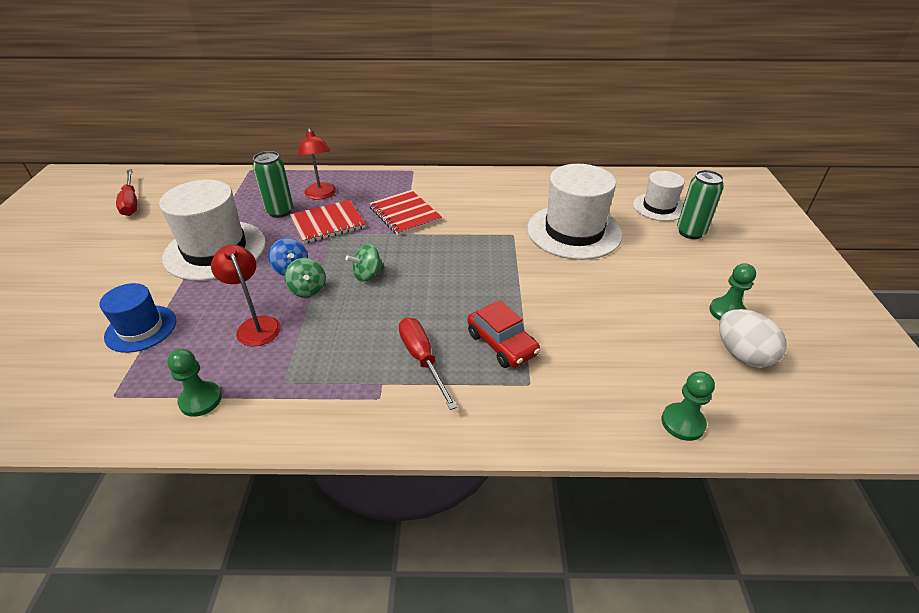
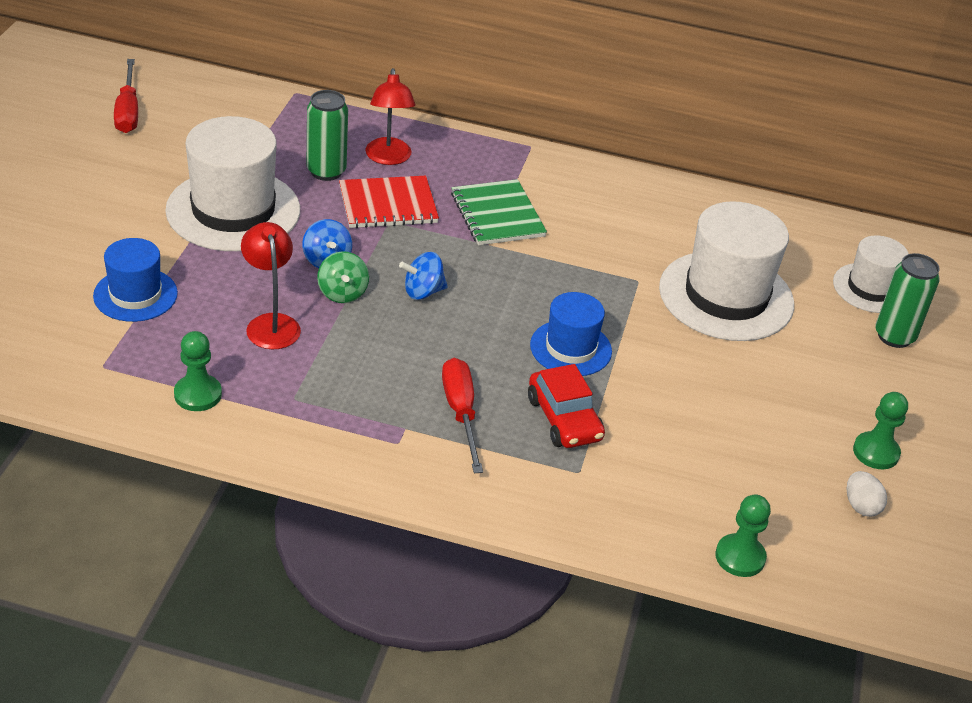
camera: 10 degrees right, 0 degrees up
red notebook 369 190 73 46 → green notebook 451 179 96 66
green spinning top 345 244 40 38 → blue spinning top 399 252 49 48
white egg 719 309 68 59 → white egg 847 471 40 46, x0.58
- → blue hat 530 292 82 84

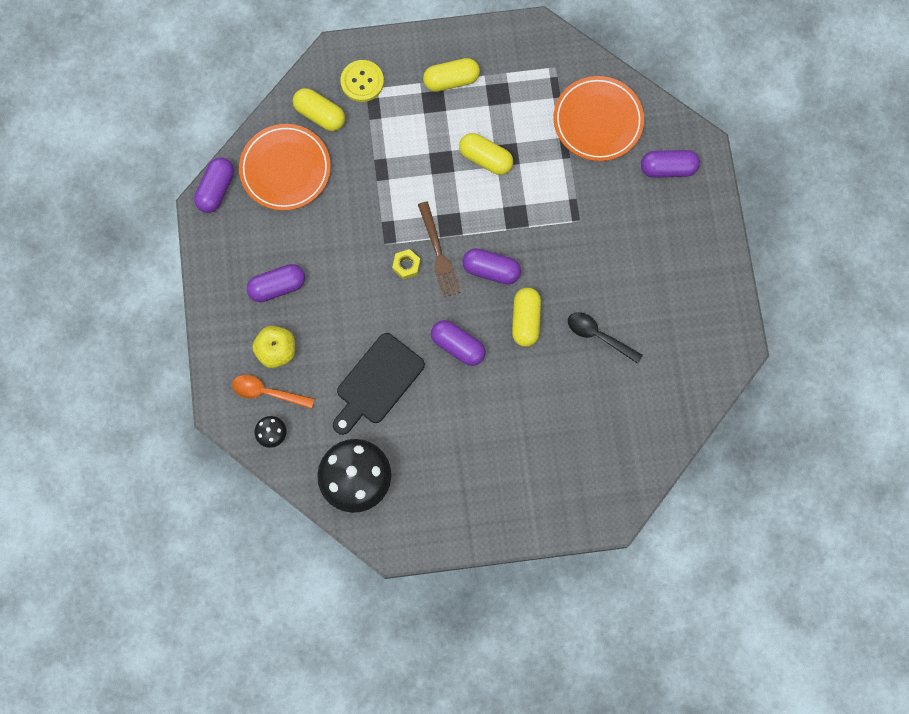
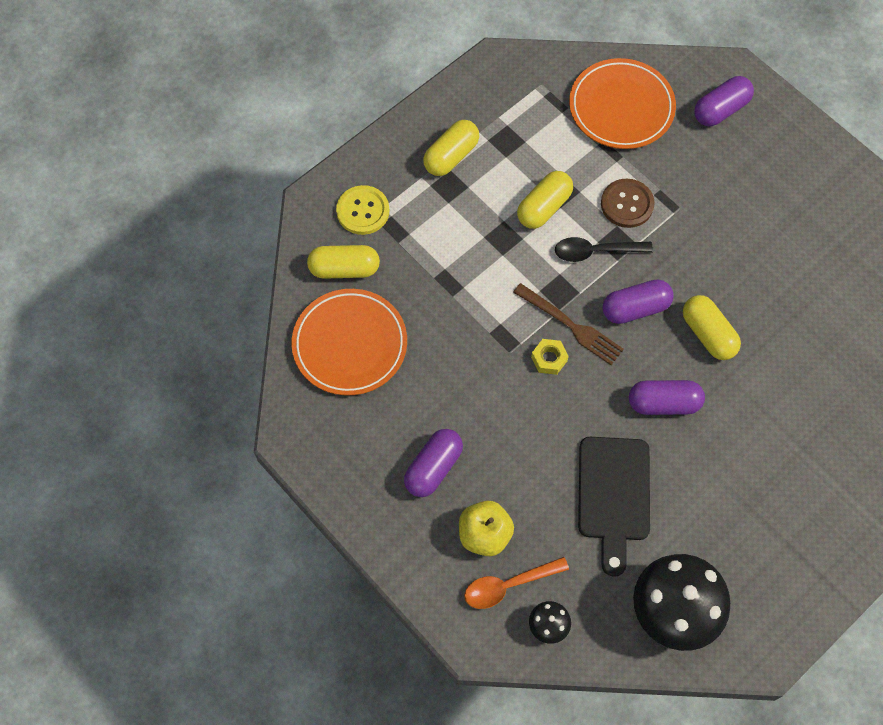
camera: 35 degrees left, 10 degrees down
yellow capsule 459 133 54 42 → yellow capsule 517 171 56 58, 45 degrees counterclockwise
purple capsule 194 157 40 56 → -
black spoon 568 312 75 52 → black spoon 555 237 98 25, shifted
- → brown button 601 179 54 49

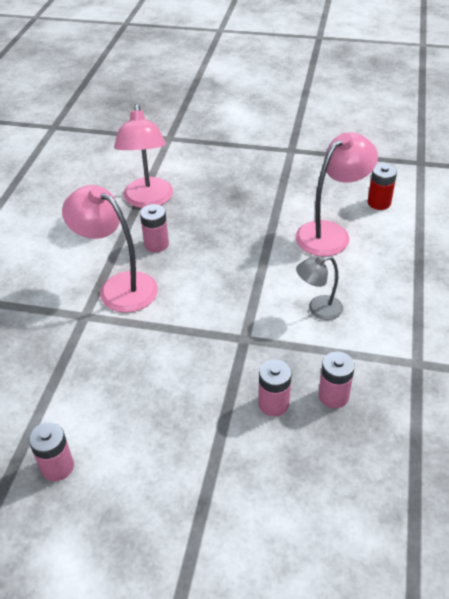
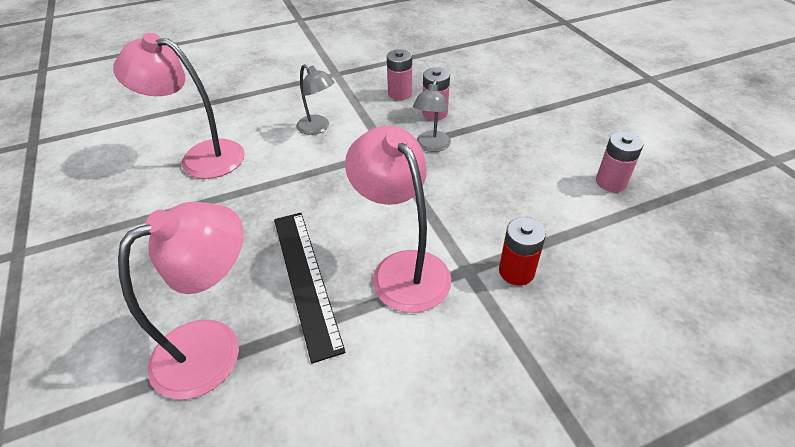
camera: 125 degrees left, 0 degrees up
red battery 368 164 29 46 → red battery 499 217 47 68, shifted
pink lamp 62 185 96 128 → pink lamp 345 126 106 187, 150 degrees clockwise
pink battery 140 204 29 48 → black ruler 274 213 72 151
- → grey lamp 413 80 38 72

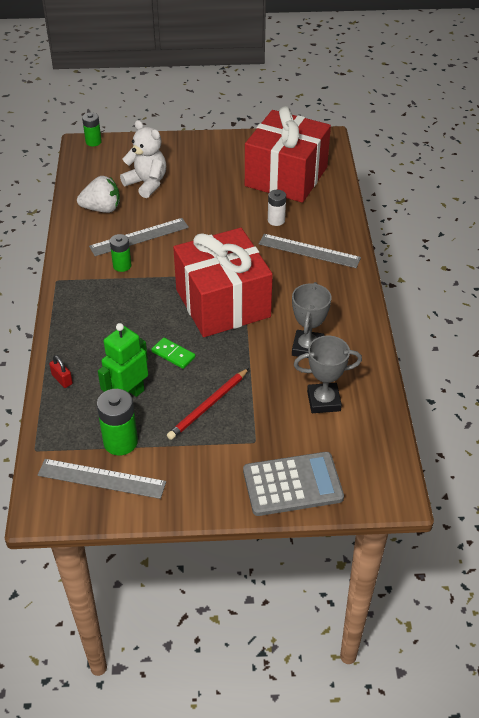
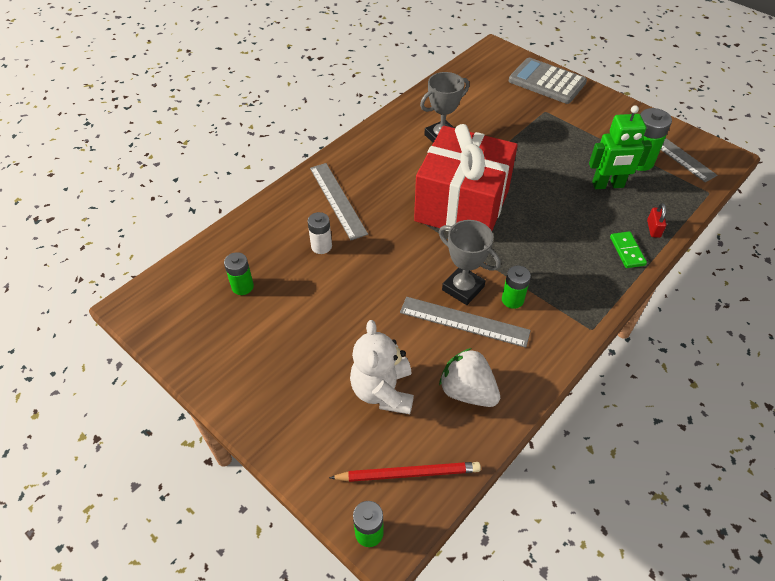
camera: 135 degrees left, 5 degrees up
red gift 245 106 86 97 → green battery 224 252 30 43
grey trophy 294 336 68 77 → grey trophy 439 220 62 85, shifted
green domino 151 338 44 31 → green domino 610 231 37 37, shifted
red pencil 167 368 82 72 → red pencil 329 462 152 20, shifted

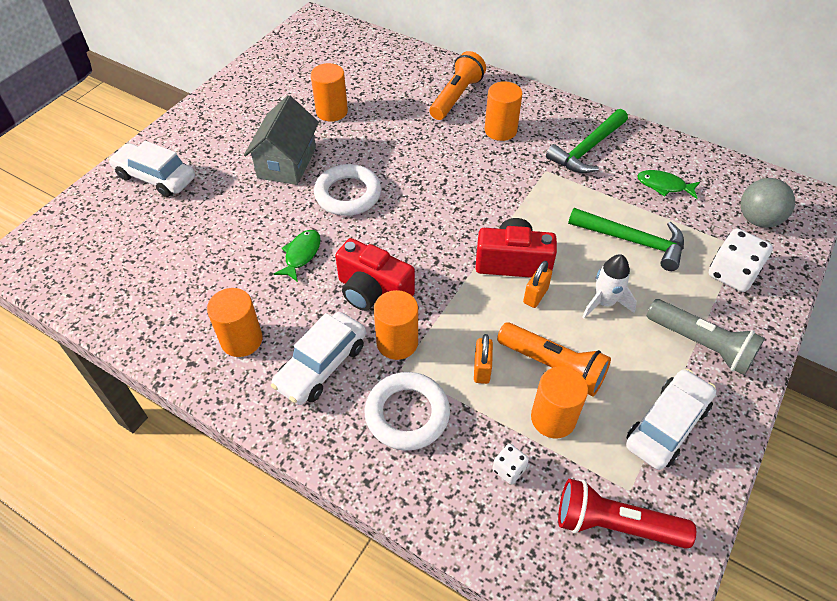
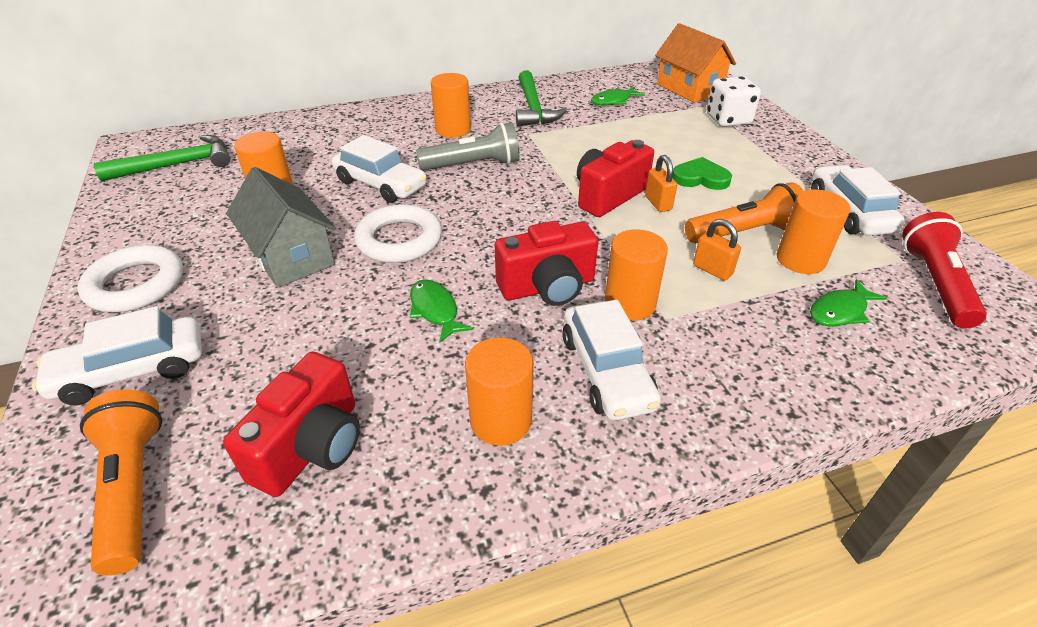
camera: 50 degrees left, 10 degrees down
orange flashlight 430 51 56 69 → orange flashlight 80 389 82 187, shifted
grey ball 741 178 54 50 → orange house 655 23 81 80
green hammer 568 208 116 63 → green hammer 94 135 136 46, shifted
white rocket 582 254 55 65 → green heart 672 157 60 33
grey flashlight 647 299 118 76 → grey flashlight 416 122 104 49, shifted
white ring 365 372 85 79 → white ring 77 245 106 67, shifted
white dice 492 444 37 41 → green fish 810 279 77 48
red flashlight 558 479 138 70 → red flashlight 902 212 85 116, 135 degrees clockwise
- → white car 331 135 96 68
- → red camera 223 352 137 145

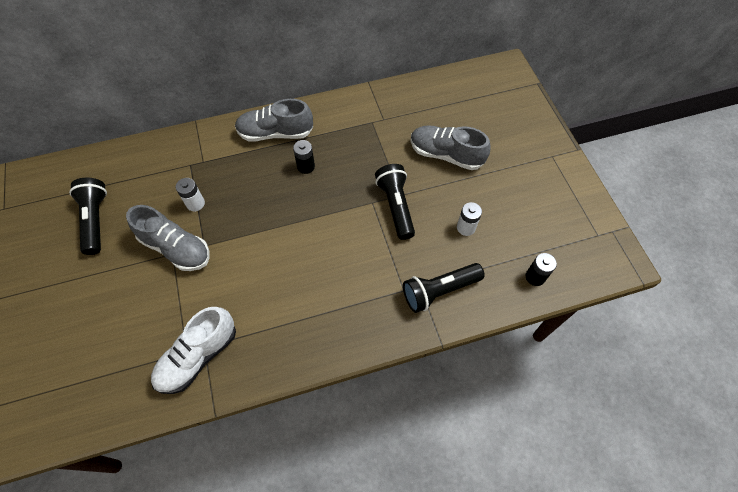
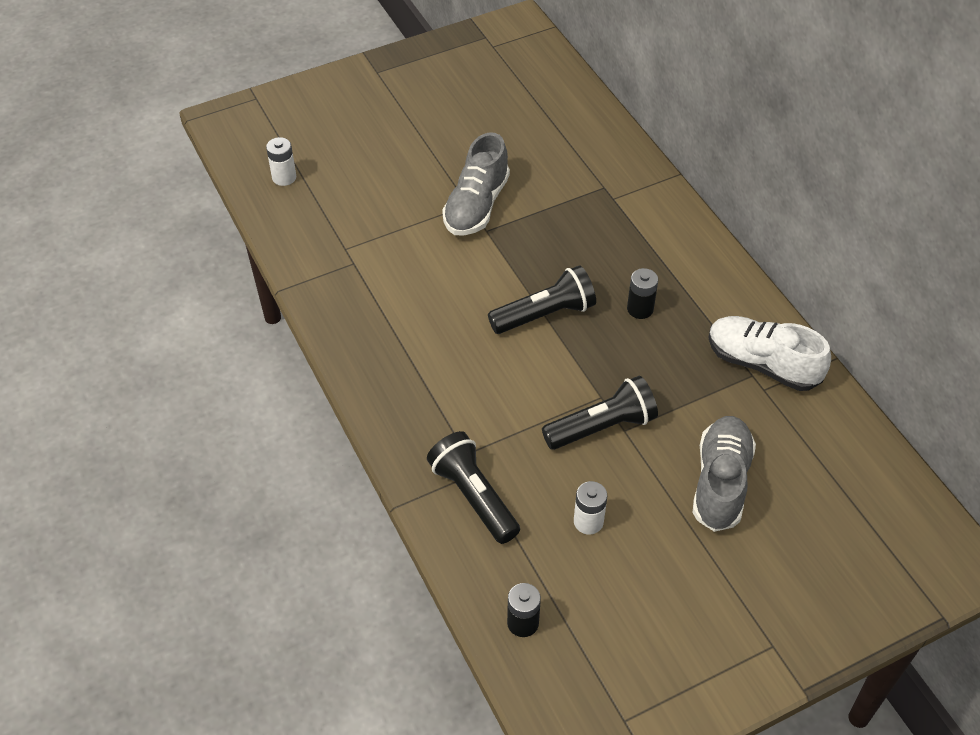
camera: 80 degrees right, 10 degrees down
grey shoe 235 99 78 42 → -
black flashlight 69 178 38 77 → black flashlight 488 265 108 69, shifted
white battery 176 178 29 33 → white battery 266 137 30 49, shifted
white shoe 151 307 85 87 → white shoe 708 316 123 75, shifted

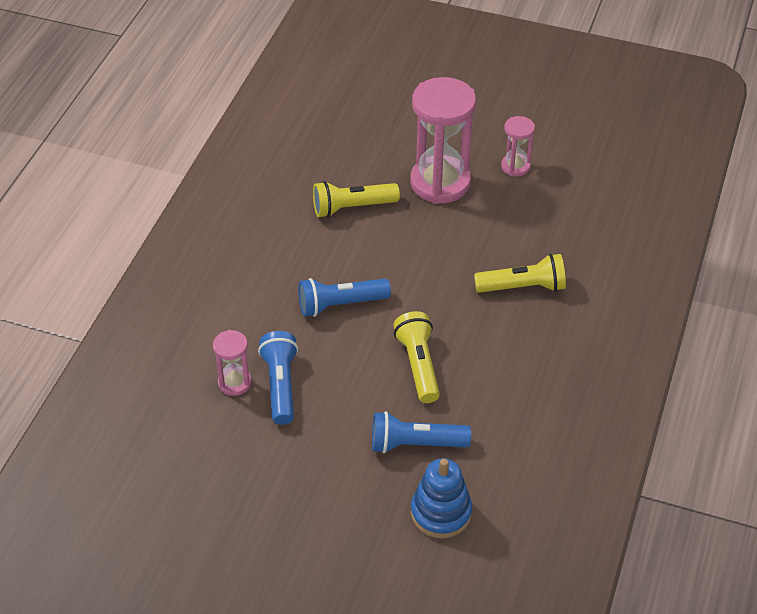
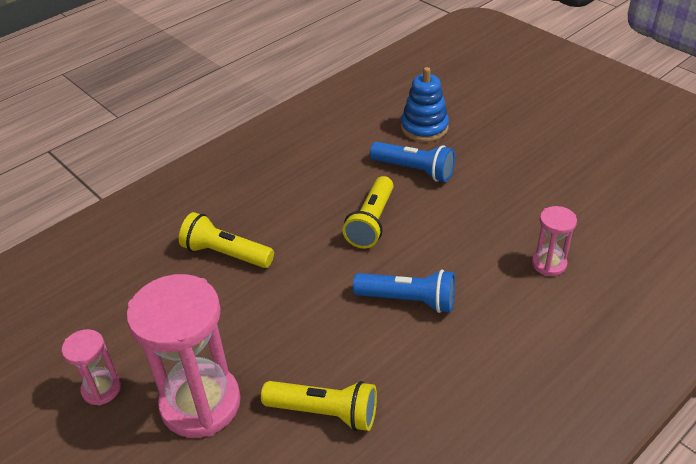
camera: 150 degrees left, 5 degrees down
blue flashlight 258 331 40 94 → -

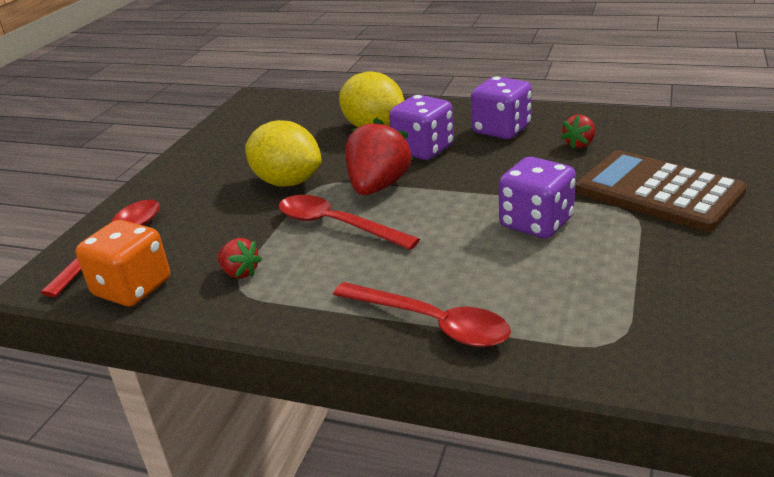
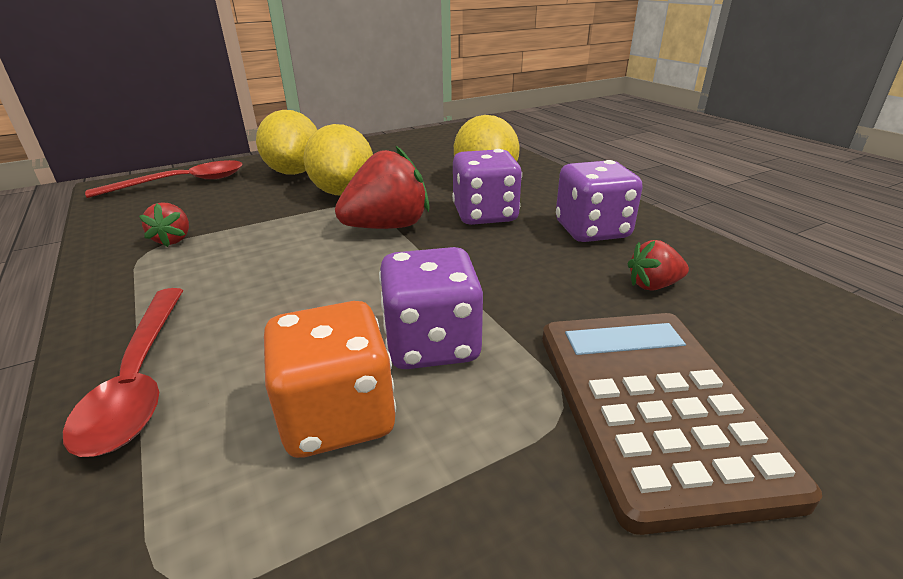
camera: 40 degrees right, 0 degrees up
red spoon 279 195 141 55 → -
orange dice 76 220 94 86 → orange dice 264 301 132 157, shifted
- → yellow lemon 256 110 61 65

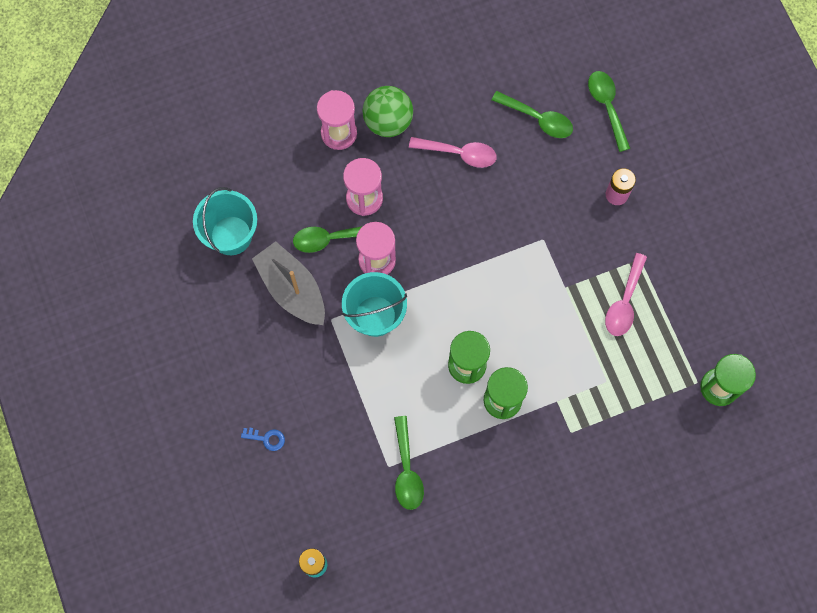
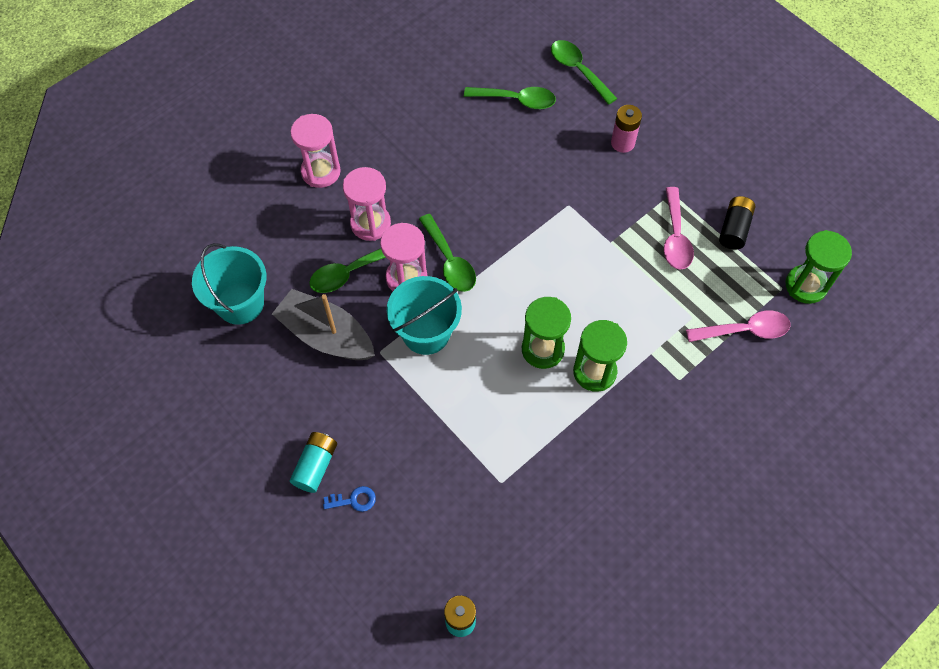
camera: 20 degrees left, 10 degrees down
green ball 362 86 51 51 → -
pink spoon 409 137 88 31 → pink spoon 686 311 105 31, shifted
green spoon 394 416 30 94 → green spoon 419 214 57 78, shifted
- → black battery 719 196 36 54
- → turquoise battery 290 432 47 61

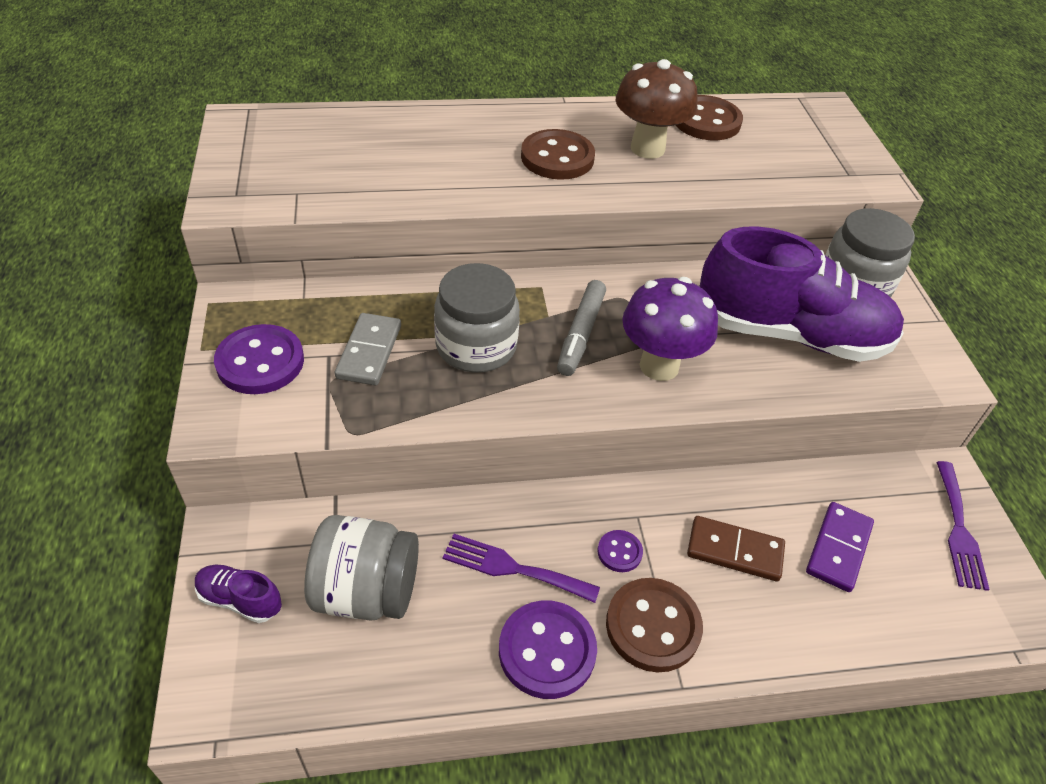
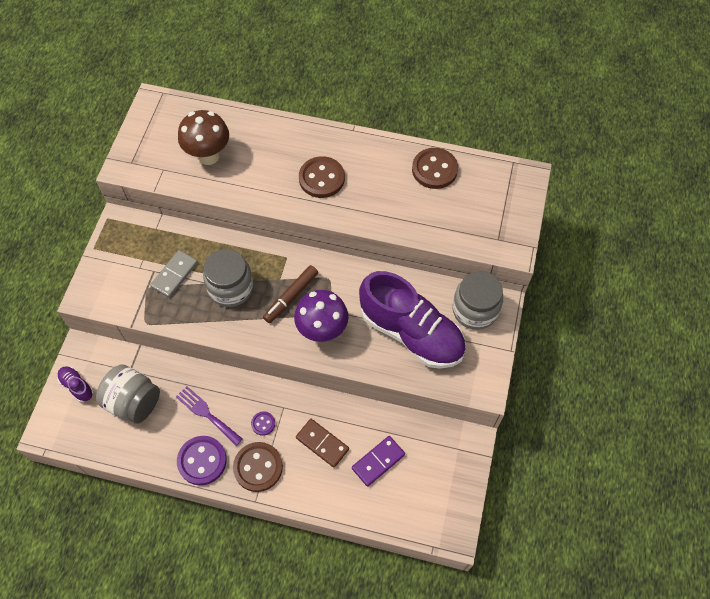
camera: 25 degrees right, 15 degrees up
brown mushroom 616 59 82 100 → brown mushroom 178 110 51 55, shifted
grey marker 557 280 49 96 → brown marker 263 265 55 58
purple button 214 324 90 70 → -
purple fork 936 461 53 130 → -

